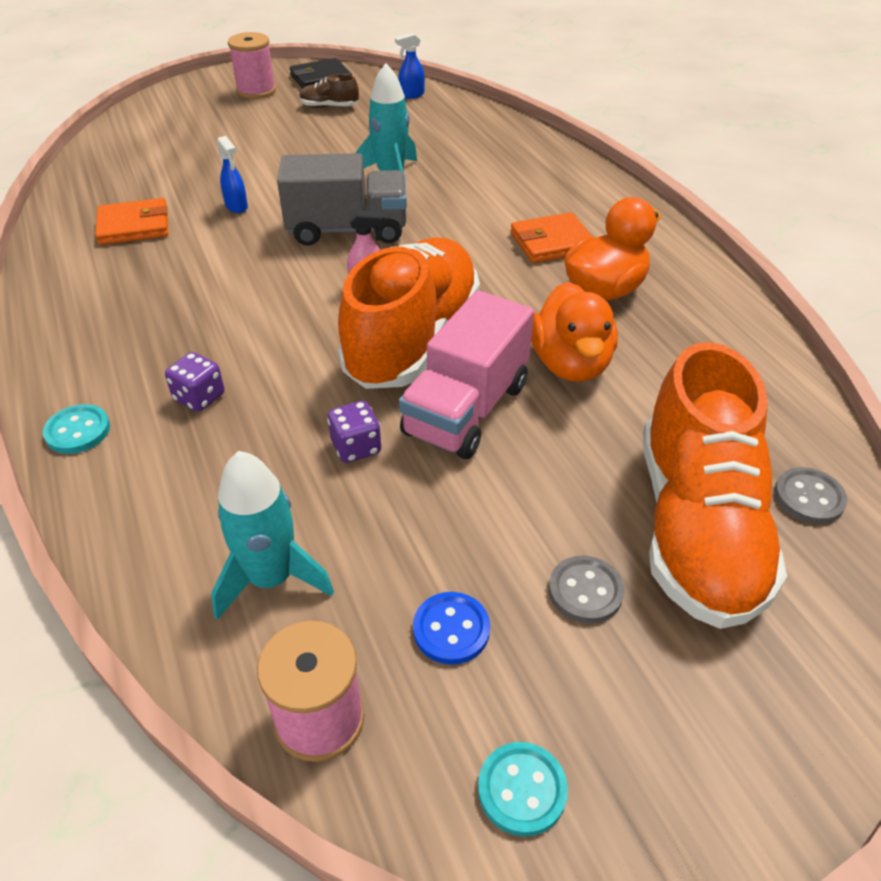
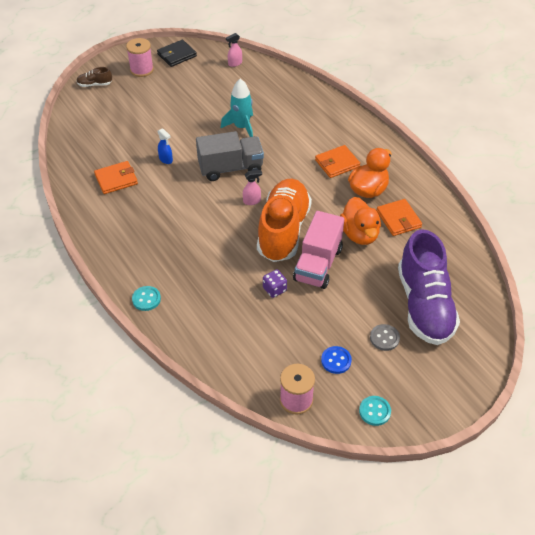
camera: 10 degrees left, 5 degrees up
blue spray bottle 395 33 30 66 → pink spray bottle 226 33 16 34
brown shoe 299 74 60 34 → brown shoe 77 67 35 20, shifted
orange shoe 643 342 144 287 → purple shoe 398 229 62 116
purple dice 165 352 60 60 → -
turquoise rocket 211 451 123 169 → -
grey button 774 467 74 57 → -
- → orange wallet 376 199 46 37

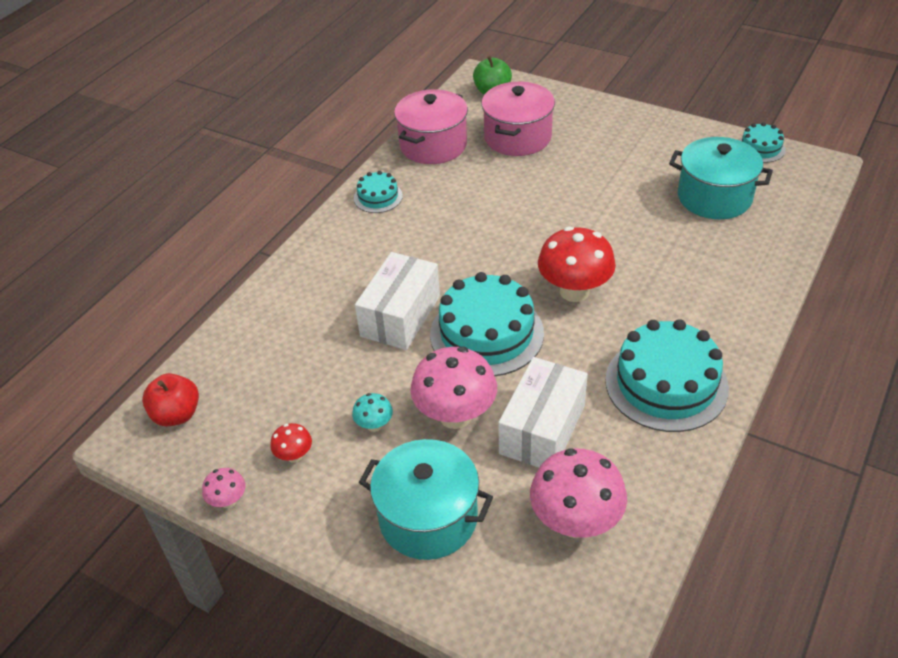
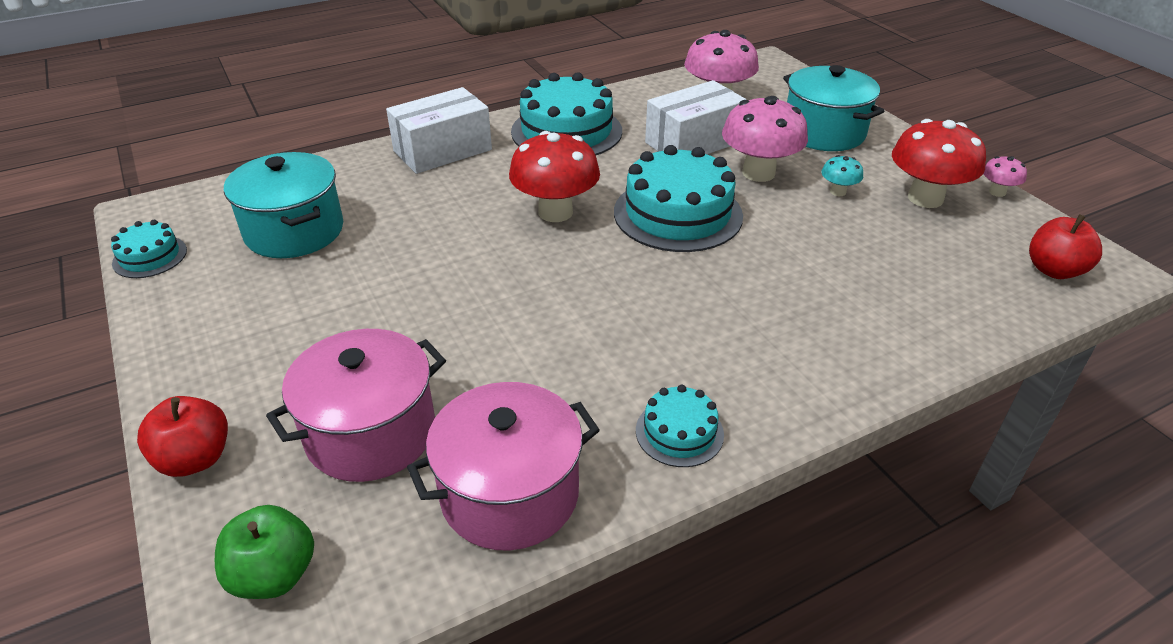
camera: 150 degrees left, 5 degrees down
white box 355 252 85 98 → white box 386 87 106 87, shifted
red mushroom 270 423 42 40 → red mushroom 892 119 94 89, x2.11
- → red apple 137 396 91 81

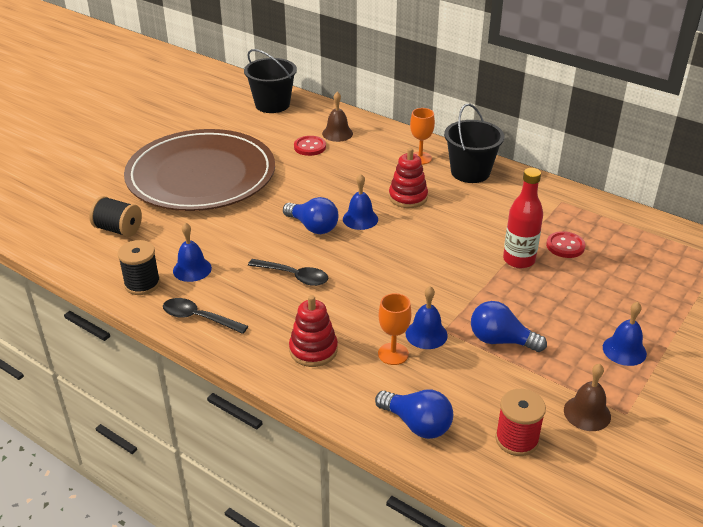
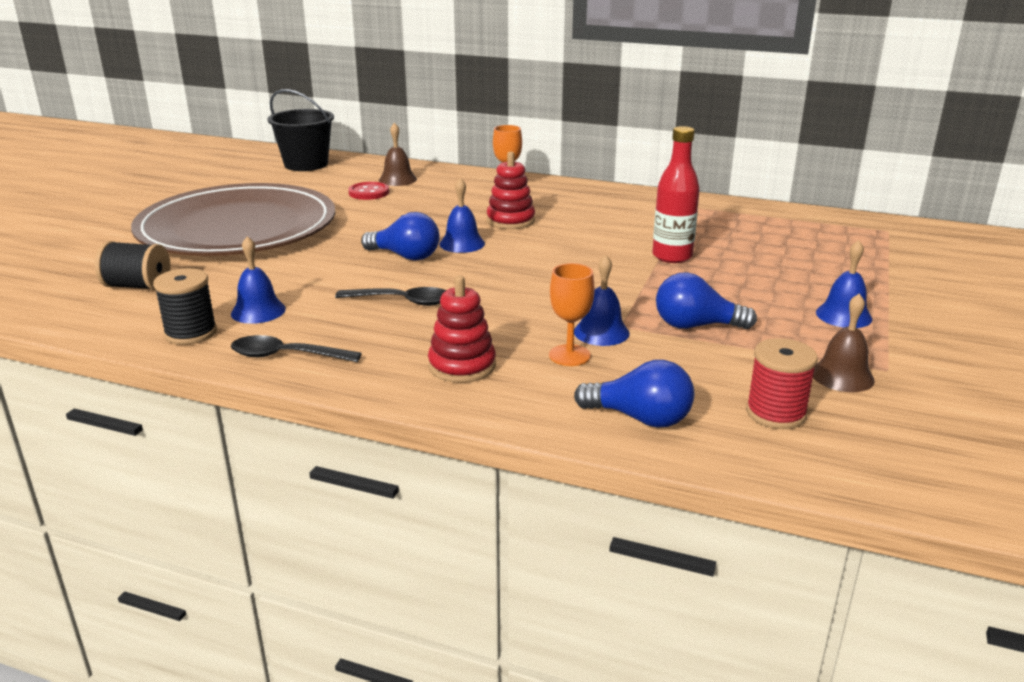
camera: 15 degrees left, 10 degrees down
black bucket 444 104 60 79 → -
red button 546 231 39 27 → -

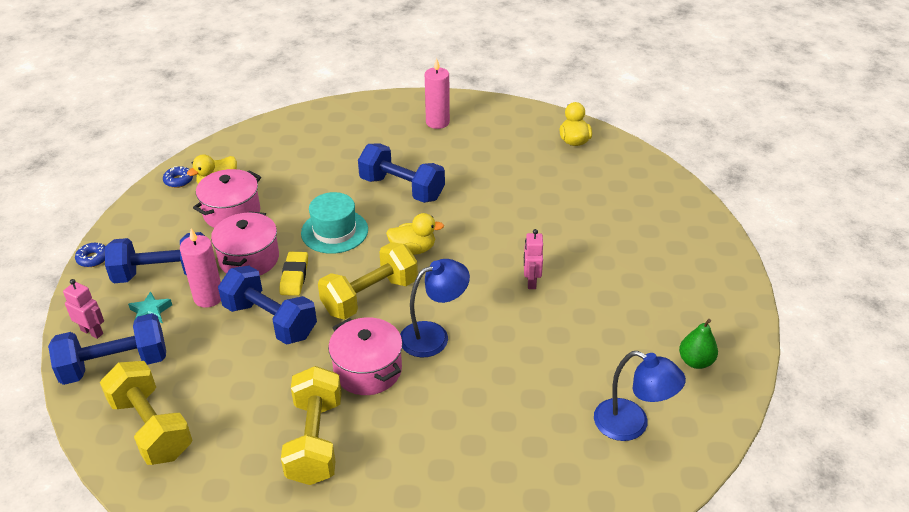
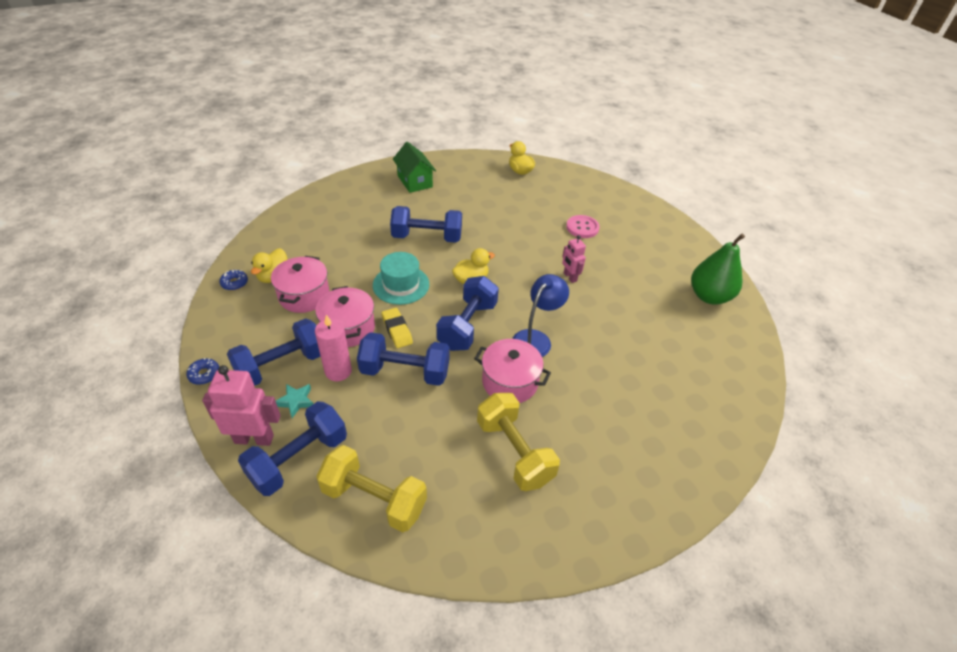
camera: 30 degrees left, 5 degrees up
pink candle 425 58 25 71 → green house 393 142 43 51
yellow dumbbell 318 242 100 78 → blue dumbbell 436 276 63 75
pink robot 63 279 41 60 → pink robot 202 365 79 81, x1.66
green pear 679 319 39 50 → green pear 691 233 54 72, x1.77
blue lamp 594 351 92 90 → -
- → pink button 566 215 34 23

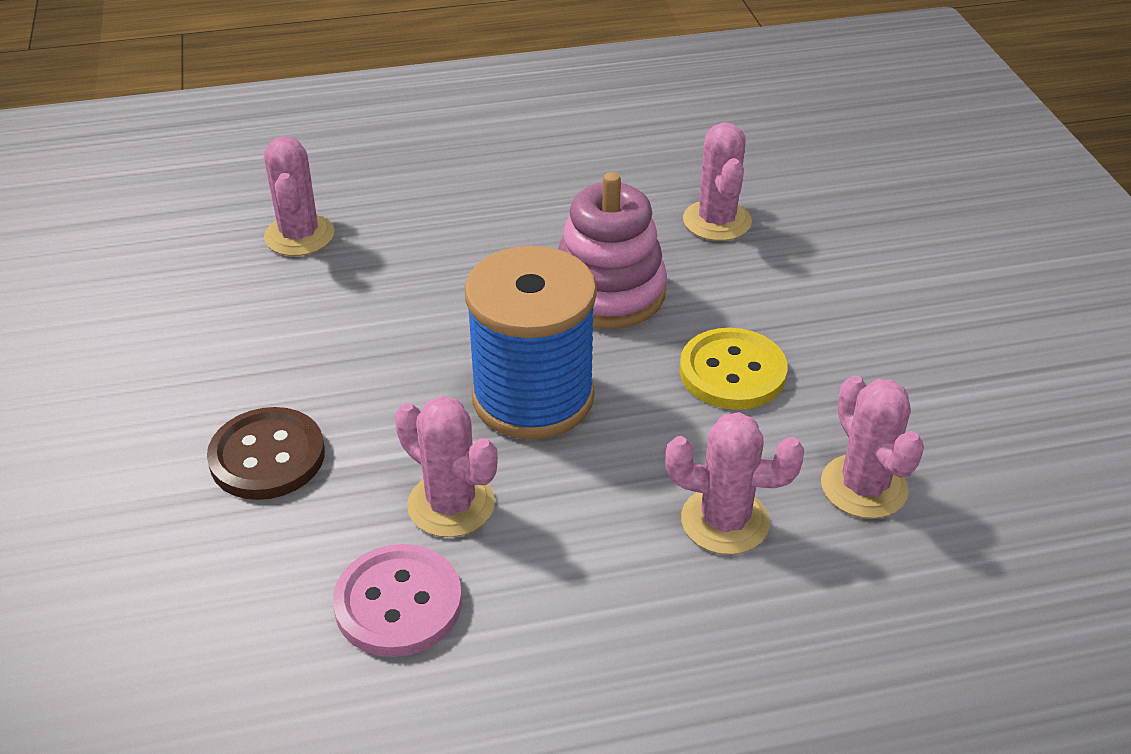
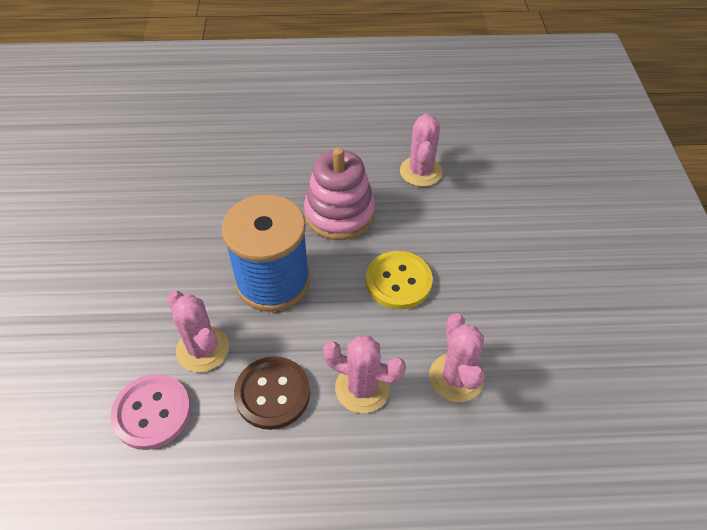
camera: 10 degrees right, 10 degrees up
pink cactus 264 136 71 120 → -
brown button 207 407 118 93 → brown button 234 356 76 74, shifted

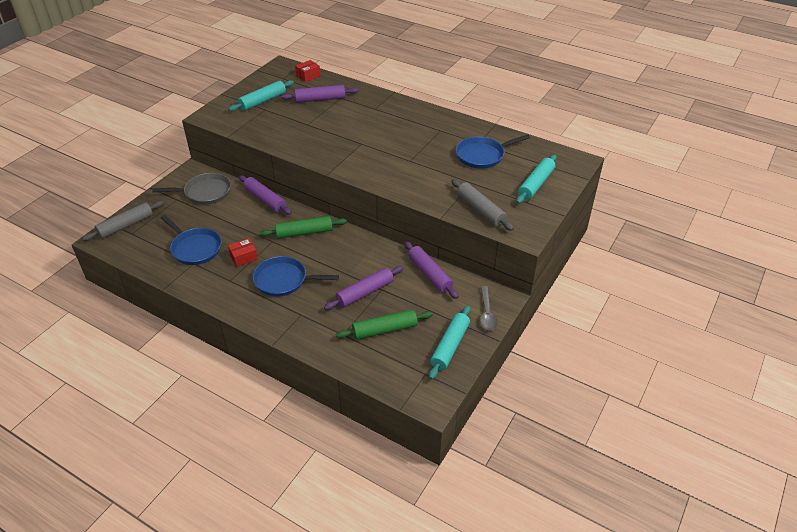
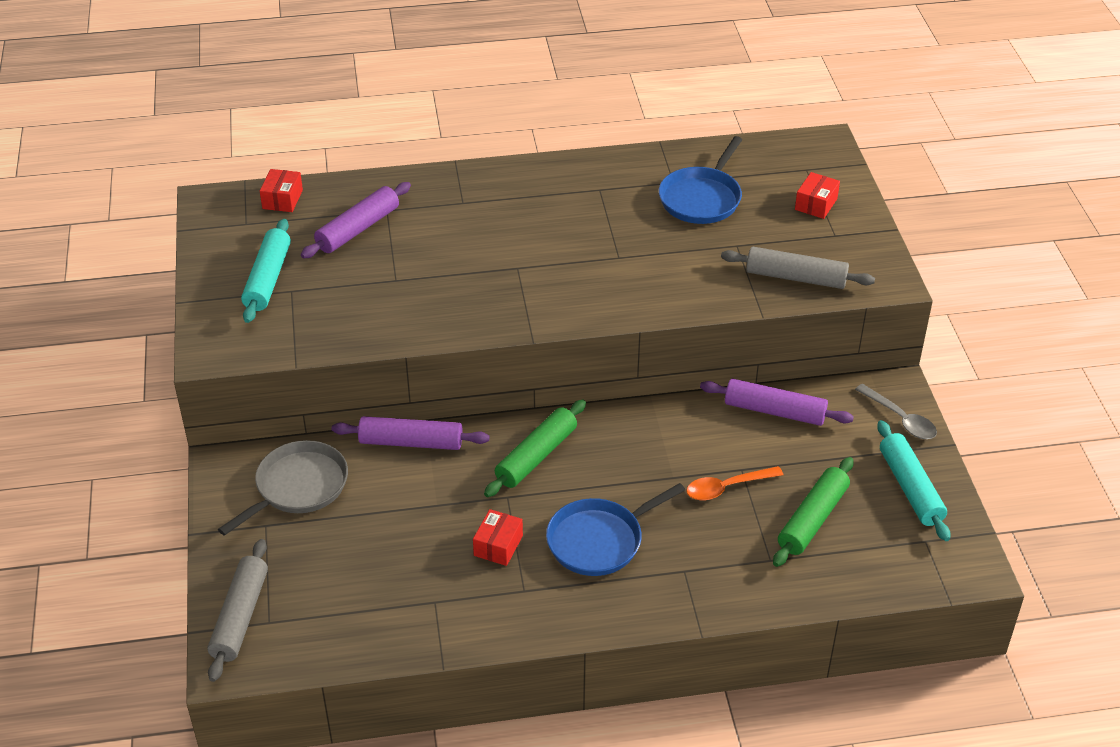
camera: 40 degrees left, 0 degrees up
turquoise rolling pin 516 155 41 49 → red box 795 172 45 47
blue pan 161 215 61 50 → -
purple rolling pin 324 266 80 44 → orange spoon 686 466 97 34

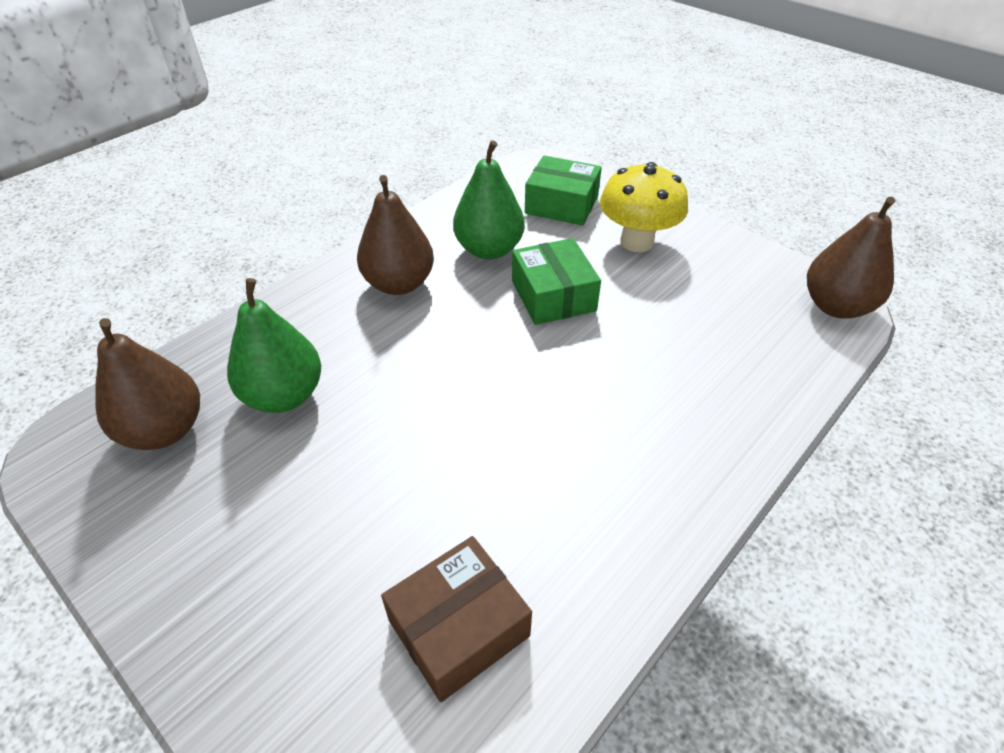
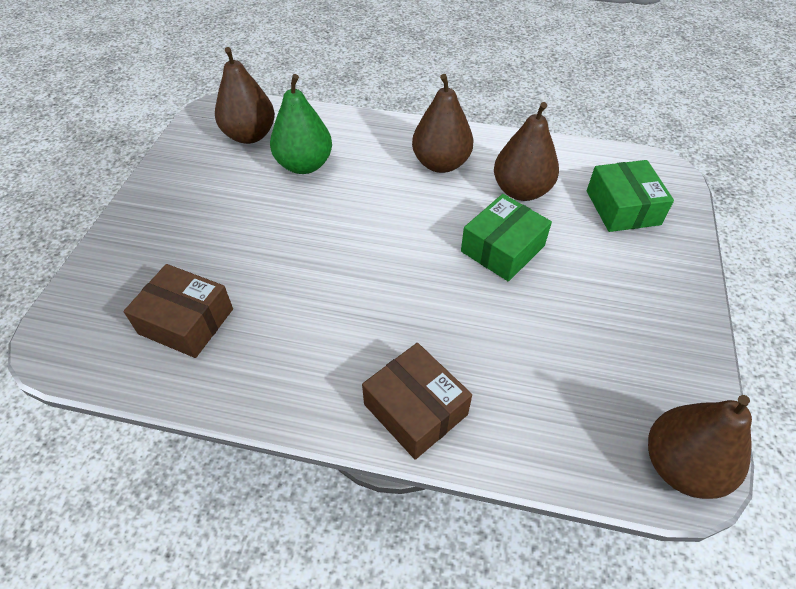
camera: 60 degrees right, 5 degrees up
green pear 453 140 72 120 → brown pear 494 102 65 99
yellow mushroom 600 162 88 90 → -
- → brown box 362 343 110 117

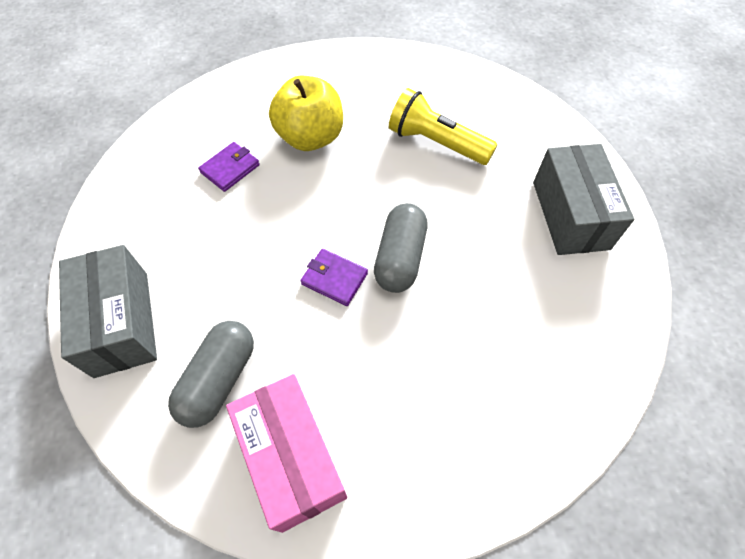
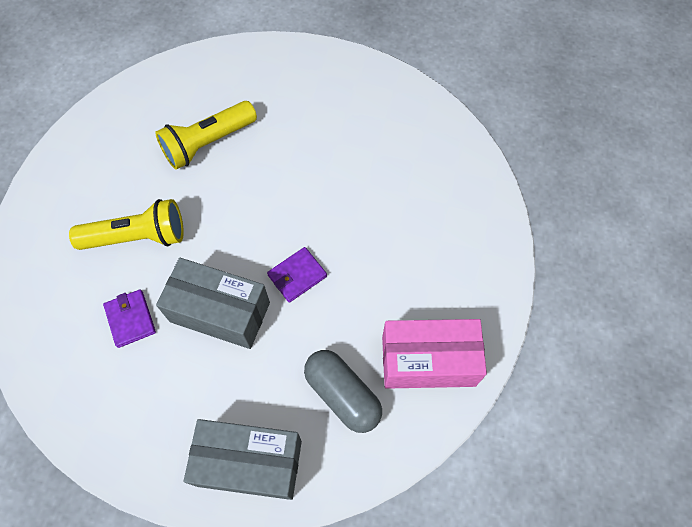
camera: 65 degrees left, 5 degrees up
yellow apple 269 76 74 75 → yellow flashlight 69 199 115 51
grey box 533 144 101 111 → grey box 156 258 114 91, shifted
grey capsule 374 203 53 90 → -

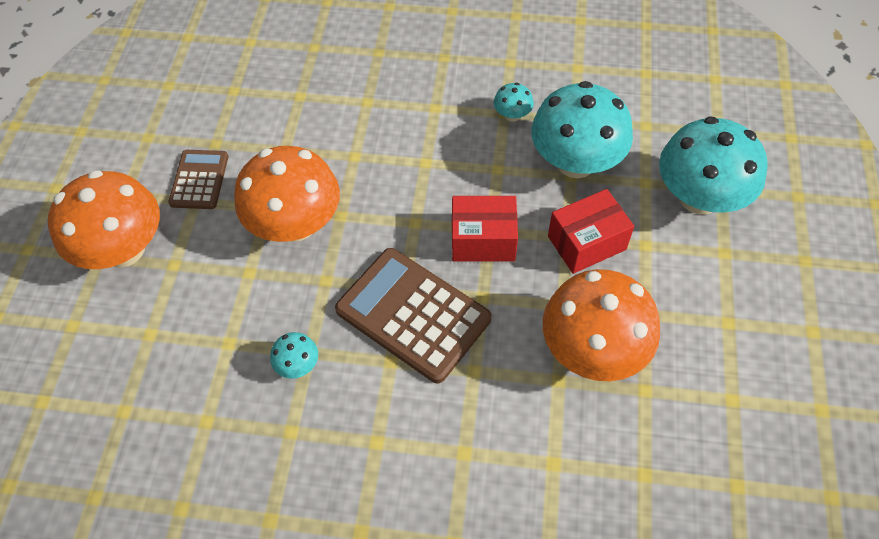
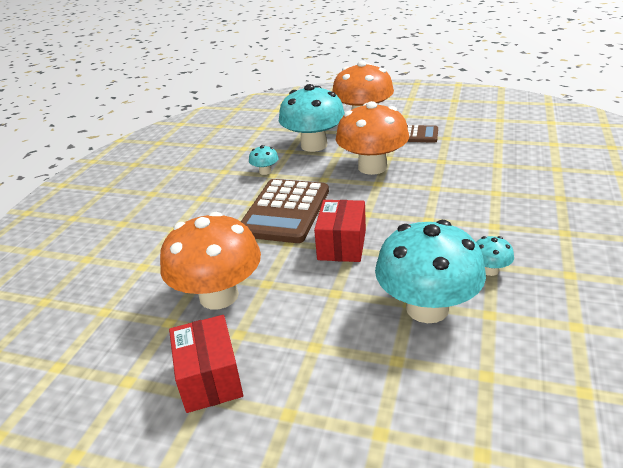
camera: 100 degrees right, 25 degrees down
turquoise mushroom 659 116 109 99 → turquoise mushroom 279 84 66 68, shifted
red box 548 189 86 85 → red box 169 315 74 98, shifted
brown calculator 335 248 156 135 → brown calculator 241 179 88 64, 150 degrees clockwise

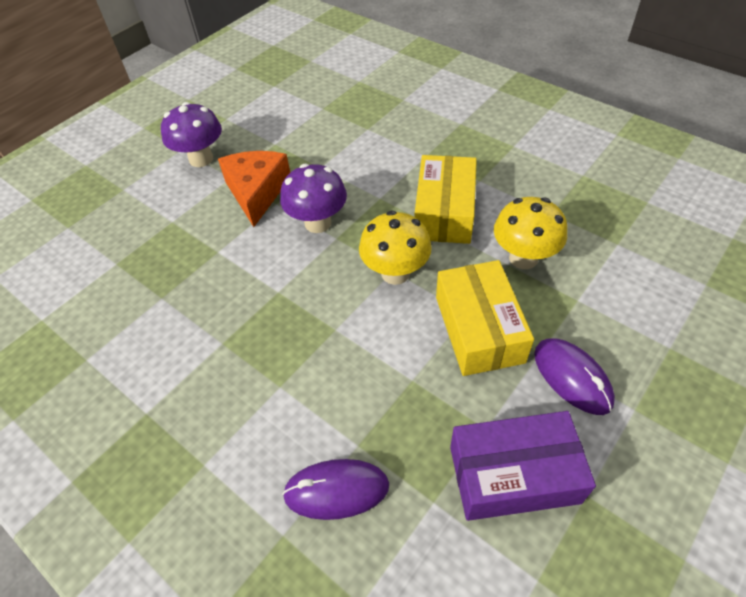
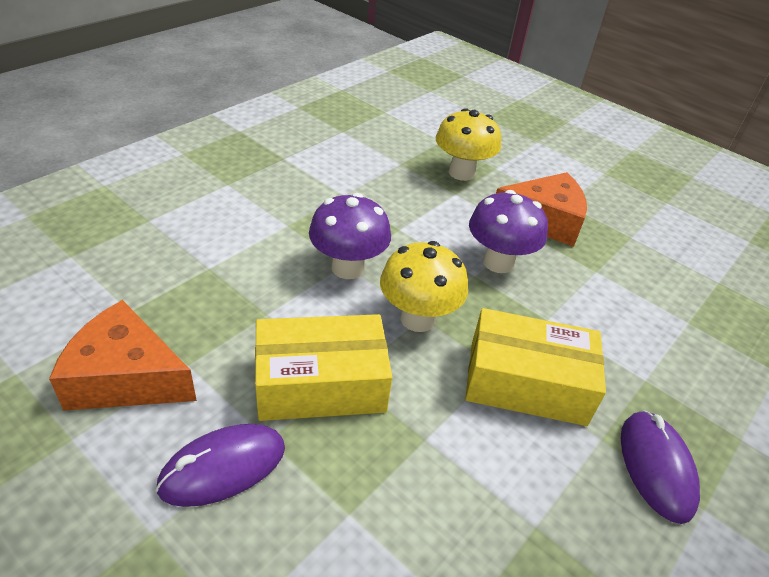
camera: 85 degrees right, 10 degrees down
purple mushroom 161 102 61 65 → purple mushroom 309 193 82 86, shifted
yellow mushroom 494 197 73 72 → yellow mushroom 436 108 65 73, shifted
purple box 450 411 146 110 → orange cheese 49 300 148 111
purple mouse 282 459 107 61 → purple mouse 621 410 79 114, shifted

